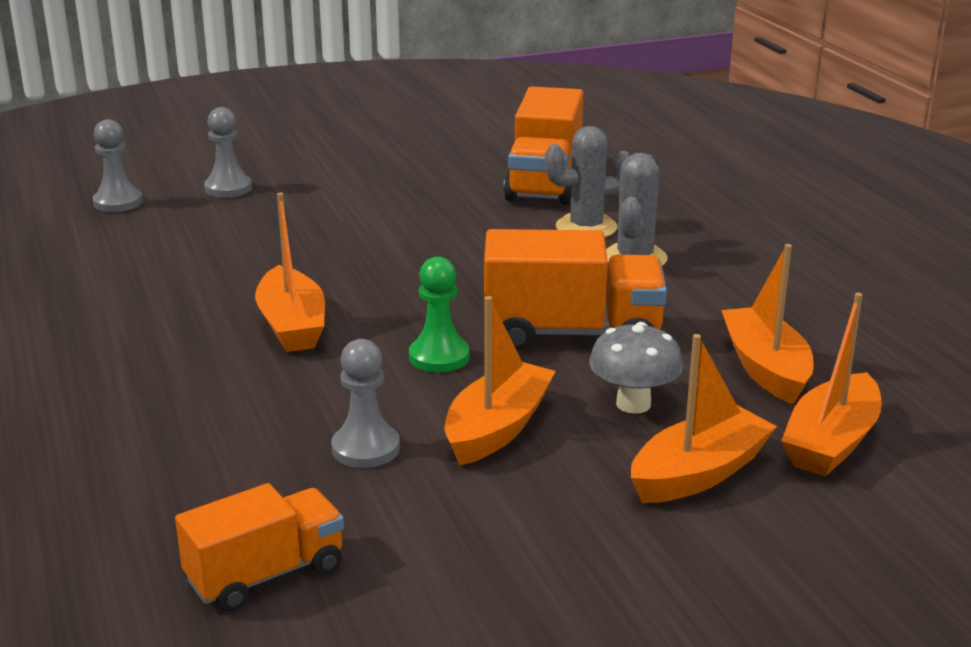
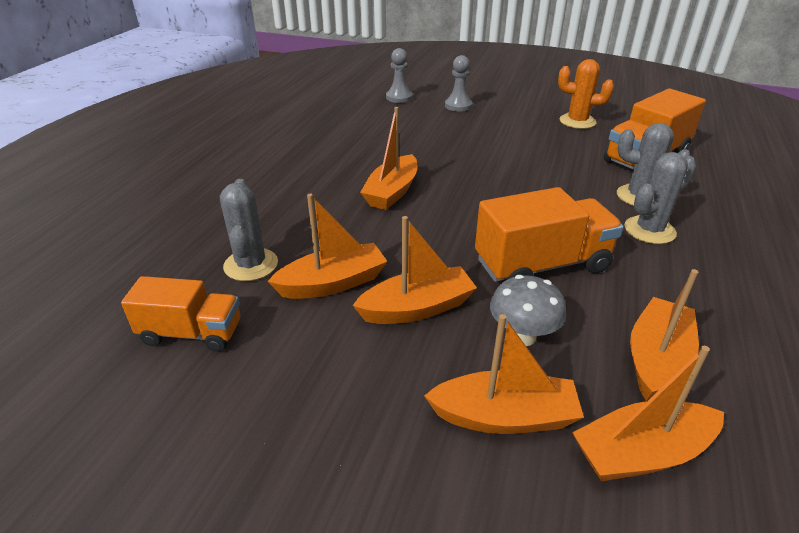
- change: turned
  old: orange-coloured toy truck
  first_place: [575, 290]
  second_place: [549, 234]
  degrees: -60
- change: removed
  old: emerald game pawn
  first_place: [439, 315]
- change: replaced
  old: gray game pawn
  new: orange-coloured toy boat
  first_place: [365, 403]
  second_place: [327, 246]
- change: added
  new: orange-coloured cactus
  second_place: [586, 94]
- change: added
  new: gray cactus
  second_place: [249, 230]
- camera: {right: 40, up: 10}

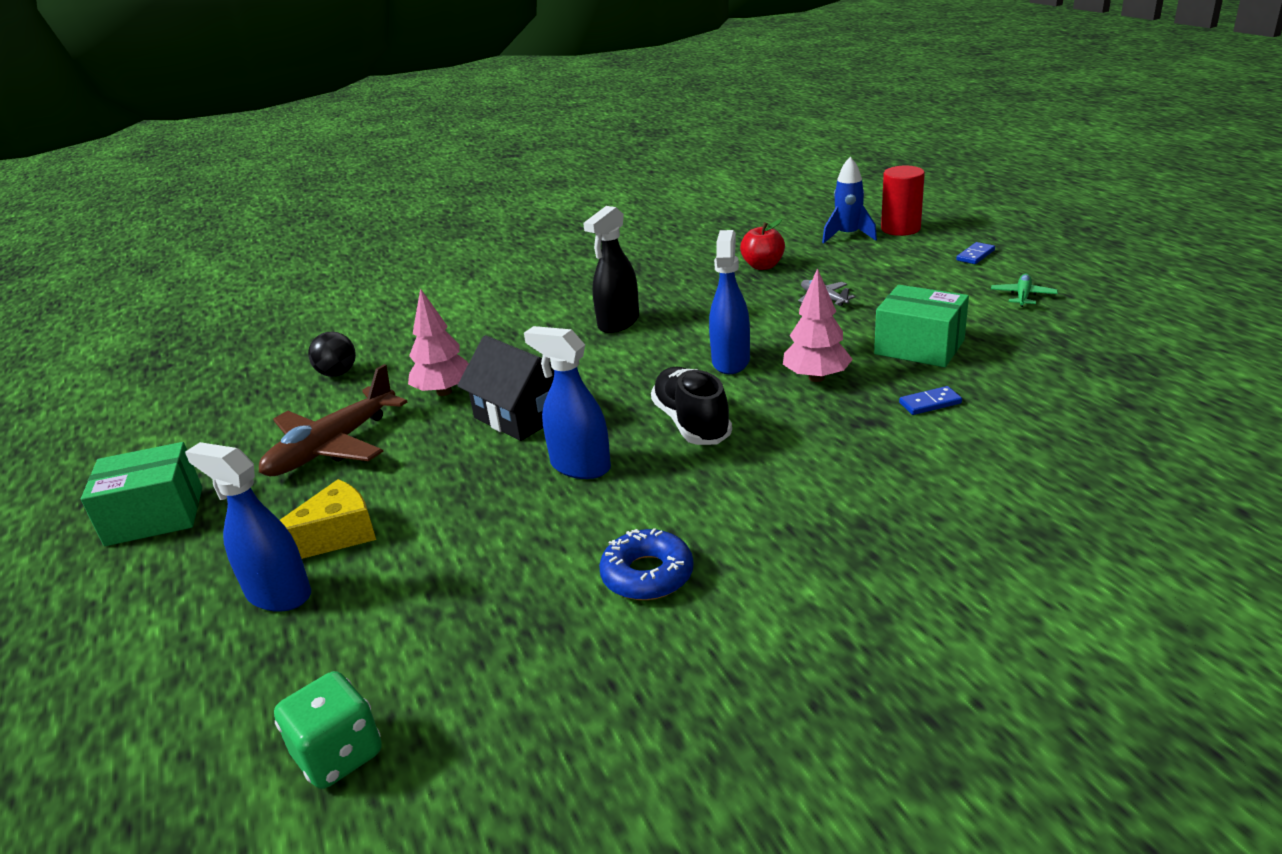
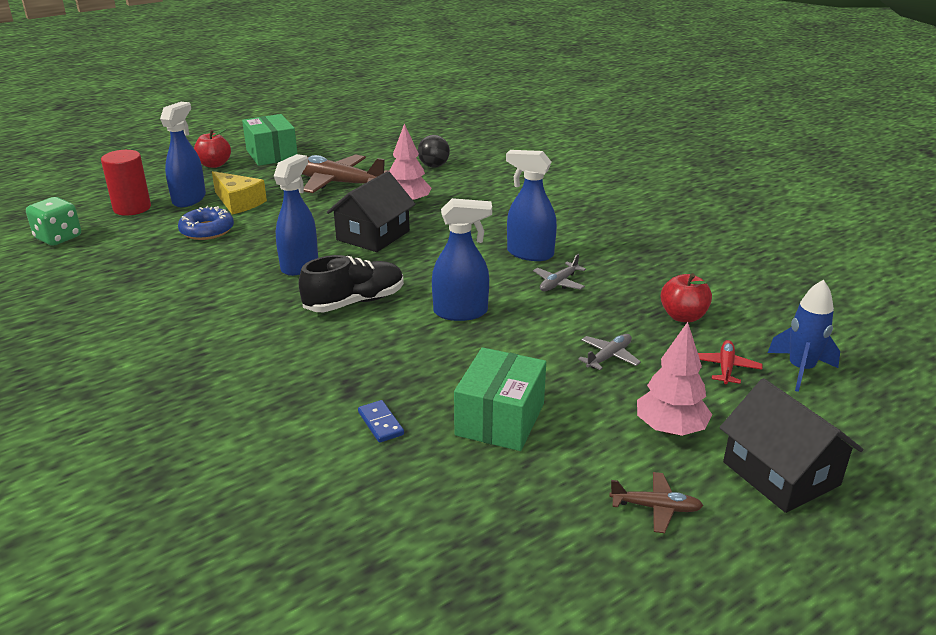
- change: moved
  old: scarlet solid cylinder
  first_place: [903, 201]
  second_place: [126, 183]
- change: recoloured
  old: black spray bottle
  new: royal blue spray bottle
  first_place: [611, 269]
  second_place: [531, 205]
- change: replaced
  old: royal blue domino piece
  new: black toy house
  first_place: [975, 253]
  second_place: [791, 445]
- change: moved
  old: rosy fir tree
  first_place: [818, 325]
  second_place: [674, 379]
- change: recoloured
  old: emerald toy plane
  new: dark brown toy plane
  first_place: [1024, 290]
  second_place: [656, 502]
- change: moved
  old: royal blue doughnut
  first_place: [646, 564]
  second_place: [206, 223]
- change: added
  new: scarlet apple
  second_place: [212, 148]
- change: added
  new: gray toy plane
  second_place: [559, 272]
- change: added
  new: scarlet toy plane
  second_place: [730, 362]
- camera: {right: 75, up: 0}

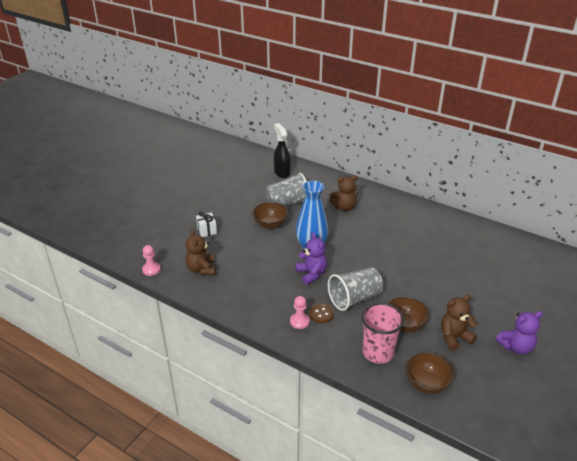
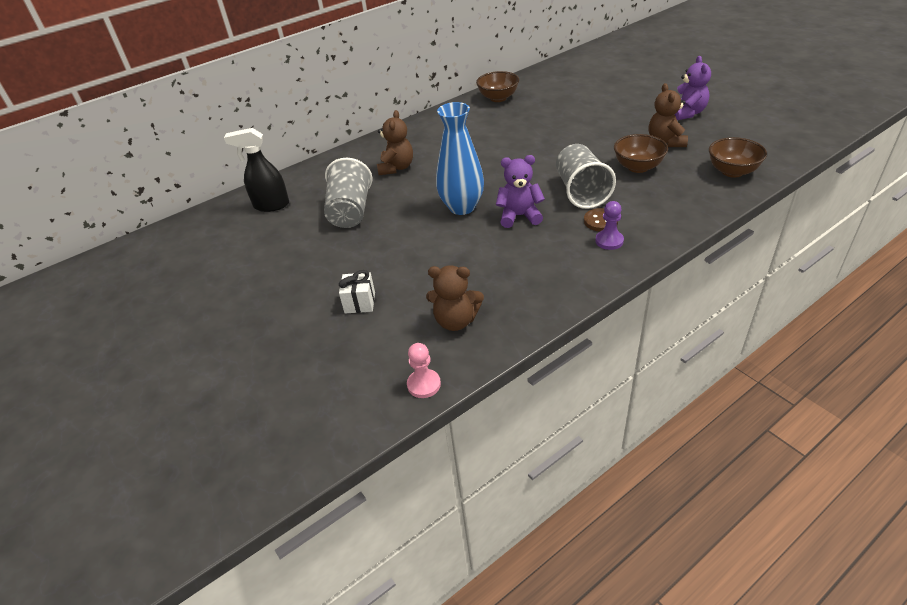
- change: moved
  old: dark brown serving bowl
  first_place: [270, 215]
  second_place: [497, 86]
- change: recoloured
  old: rosy game pawn
  new: violet game pawn
  first_place: [300, 312]
  second_place: [609, 225]
- change: removed
  old: rosy beaker
  first_place: [383, 333]
- camera: {right: -65, up: 5}

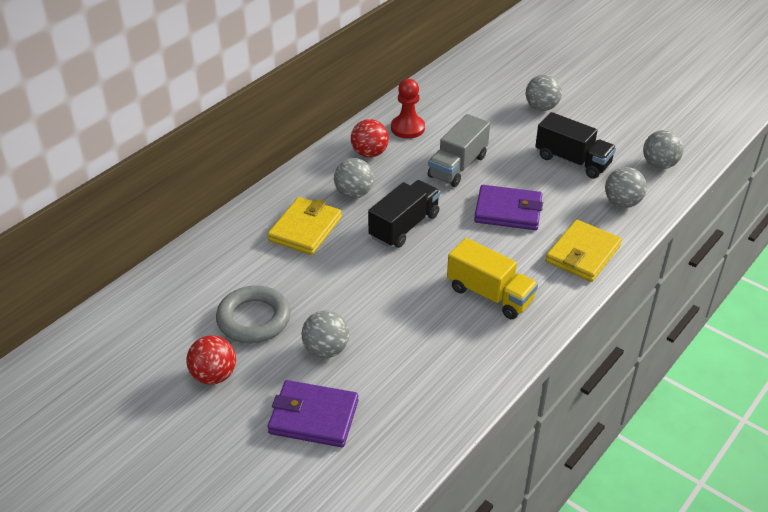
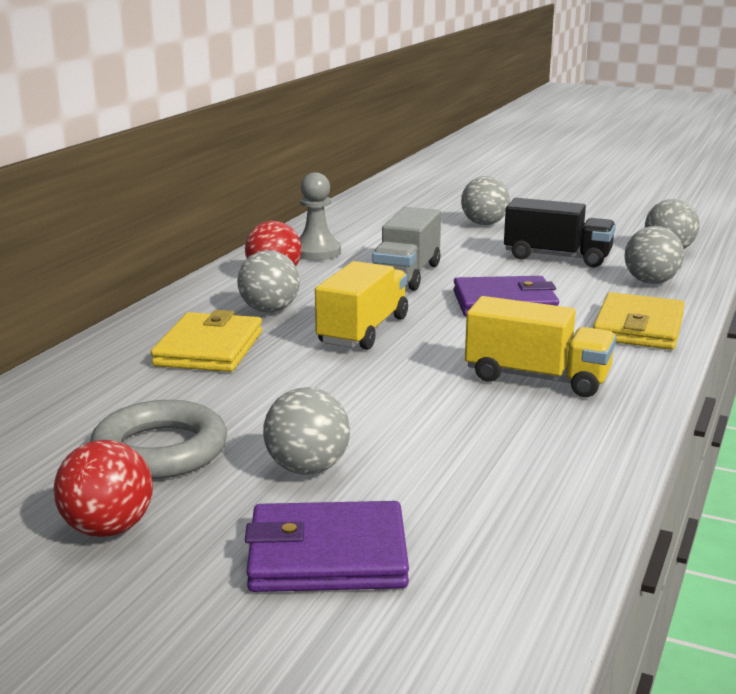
- change: recoloured
  old: scarlet game pawn
  new: gray game pawn
  first_place: [408, 109]
  second_place: [320, 216]
- change: recoloured
  old: black toy truck
  new: yellow toy truck
  first_place: [404, 214]
  second_place: [361, 305]
- camera: {right: -15, up: -20}

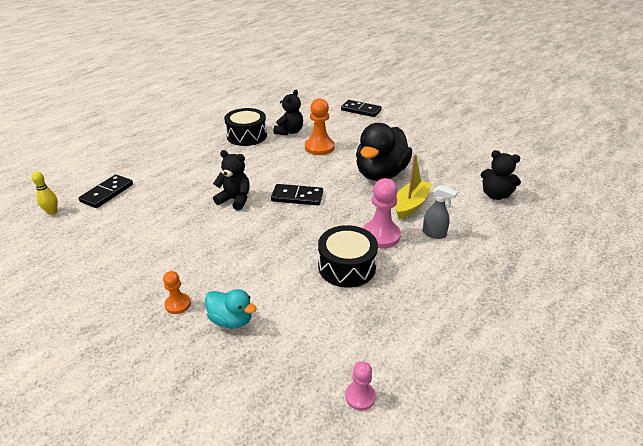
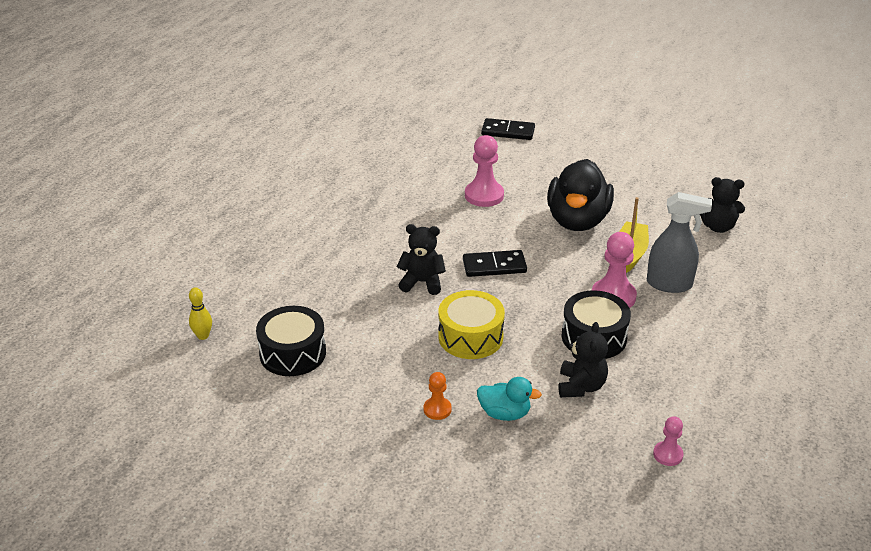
- change: moved
  old: black stuffed bear
  first_place: [288, 112]
  second_place: [583, 360]
- change: recoloured
  old: orange-coloured game pawn
  new: rosy game pawn
  first_place: [320, 126]
  second_place: [484, 171]
- change: moved
  old: black toy drum
  first_place: [245, 127]
  second_place: [291, 341]
- change: removed
  old: black domino piece
  first_place: [106, 191]
- change: resized
  old: gray spray bottle
  first_place: [440, 212]
  second_place: [679, 242]
  factor: 1.65
- change: added
  new: yellow toy drum
  second_place: [471, 324]
- camera: {right: -15, up: 0}

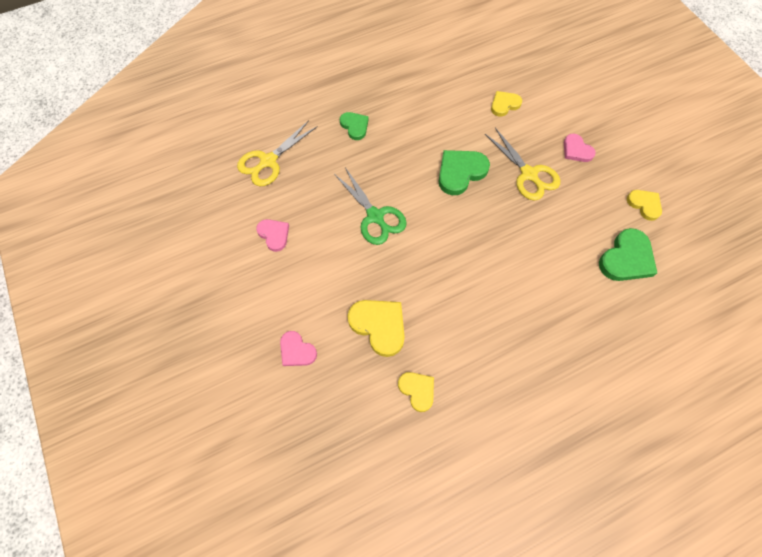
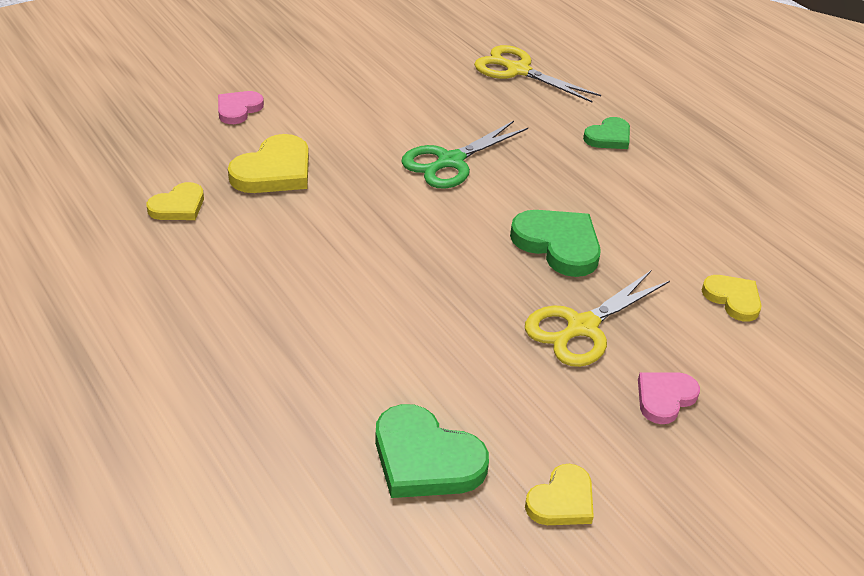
- change: removed
  old: rosy heart
  first_place: [272, 235]
- camera: {right: 80, up: -25}

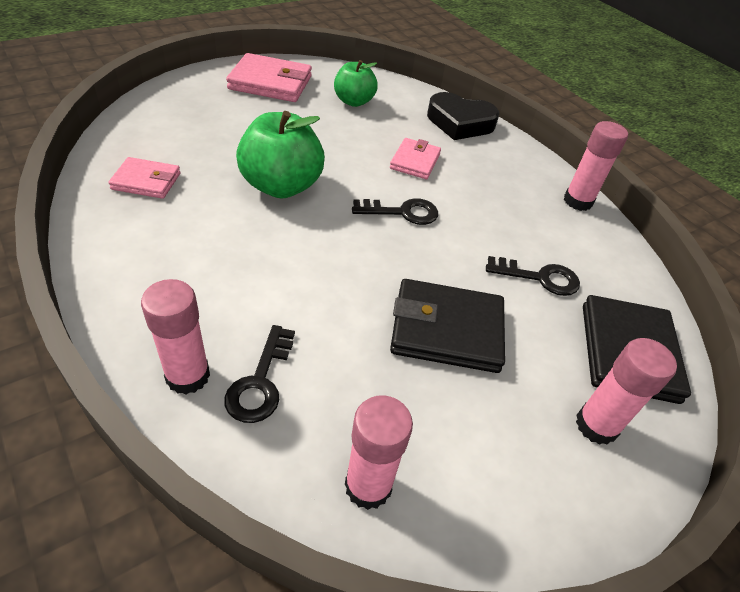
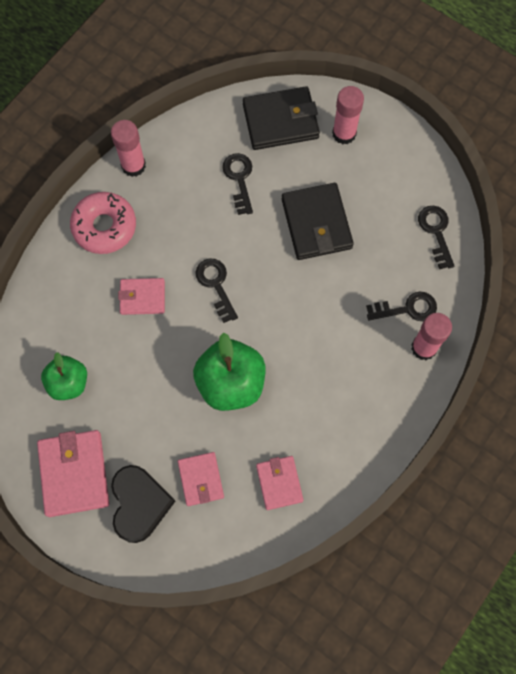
- change: moved
  old: black heart
  first_place: [463, 116]
  second_place: [143, 504]
- change: replaced
  old: rosy glue
  new: black key
  first_place: [379, 452]
  second_place: [436, 237]
- change: added
  new: rosy doughnut
  second_place: [103, 223]
- change: added
  new: rosy wallet
  second_place: [201, 479]
- camera: {right: -105, up: 25}

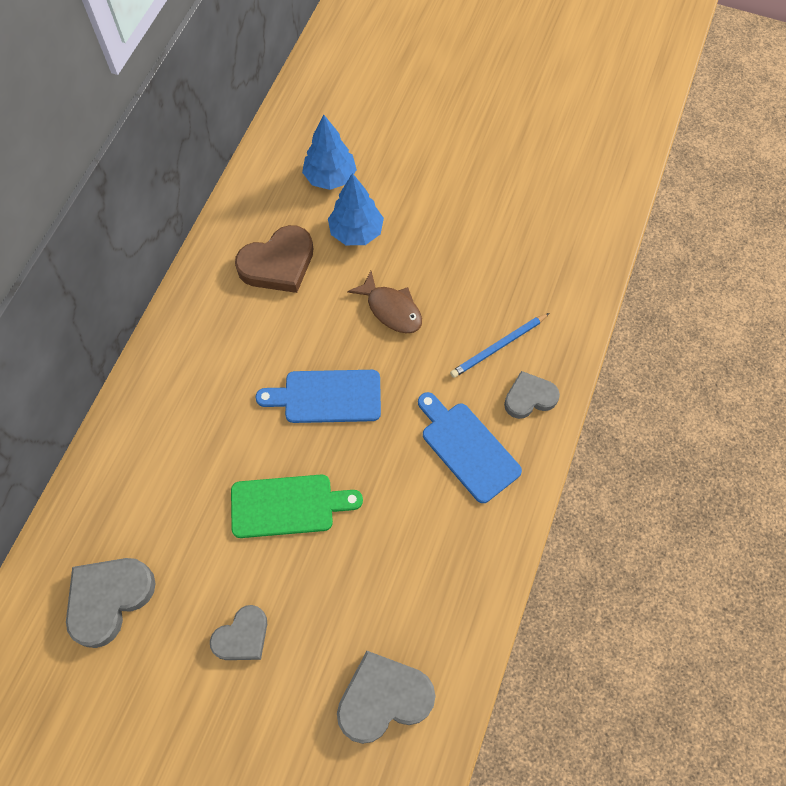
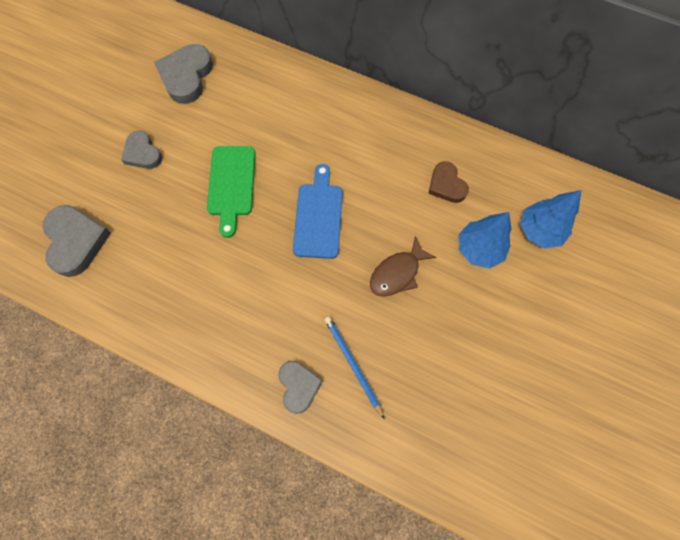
- change: resized
  old: dark brown heart
  first_place: [274, 259]
  second_place: [448, 182]
  factor: 0.64
- change: removed
  old: royal blue cutting board
  first_place: [470, 447]
- change: turned
  old: gray heart
  first_place: [111, 603]
  second_place: [183, 74]
  degrees: -120
- camera: {right: 95, up: 5}

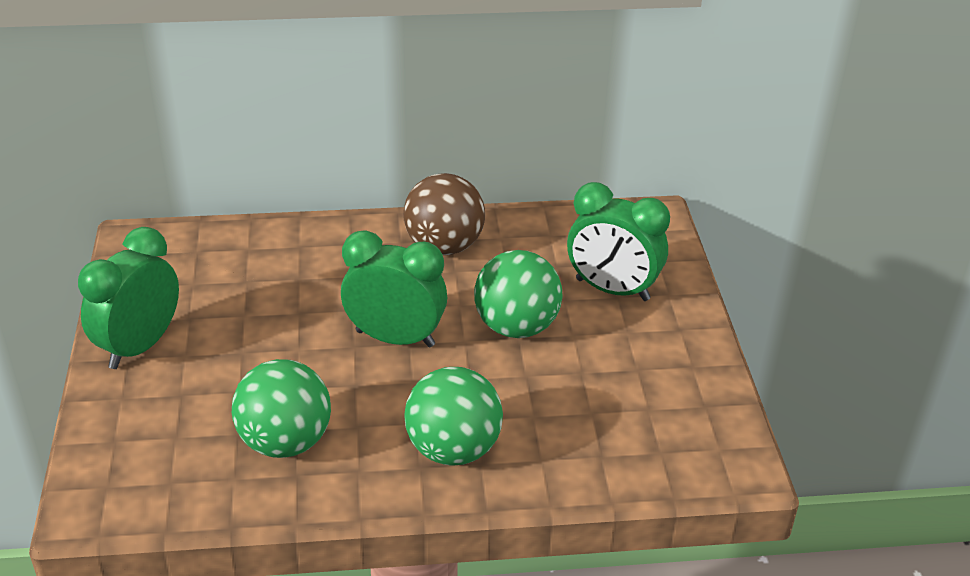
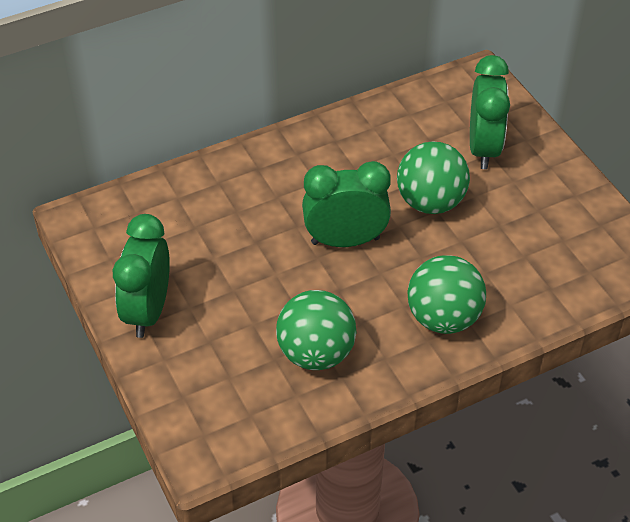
- change: removed
  old: dark brown sphere
  first_place: [444, 214]
- change: turned
  old: emerald alarm clock
  first_place: [618, 241]
  second_place: [490, 112]
  degrees: -90
- camera: {right: -20, up: 10}

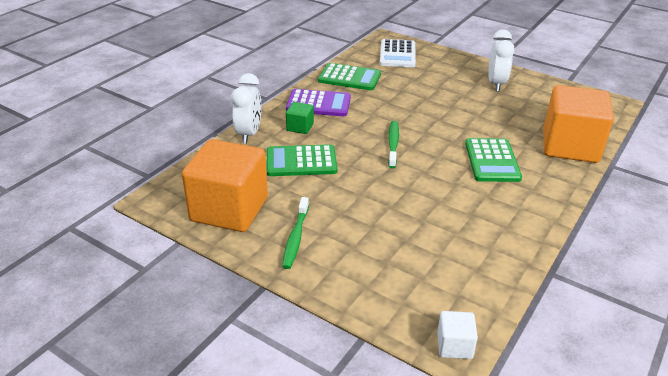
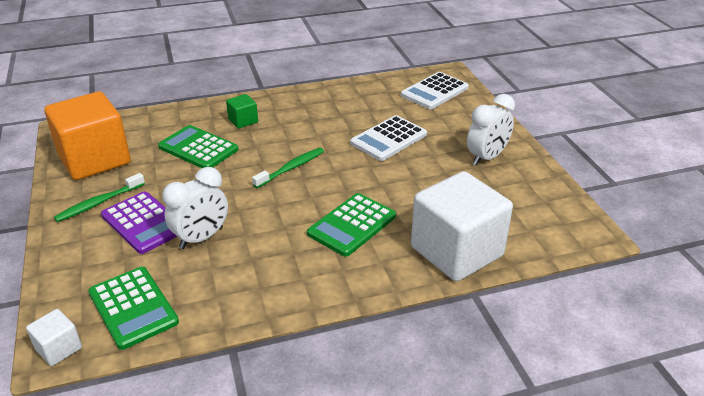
- change: moved
  old: emerald pocket calculator
  first_place: [349, 76]
  second_place: [133, 308]
- change: moved
  old: white alarm clock
  first_place: [246, 108]
  second_place: [195, 208]
- change: recoloured
  old: orange-coloured solid cube
  new: white solid cube
  first_place: [578, 124]
  second_place: [462, 226]
- change: moved
  old: violet pocket calculator
  first_place: [318, 102]
  second_place: [139, 223]
- change: added
  new: white pocket calculator
  second_place: [388, 138]
- camera: {right: 40, up: 0}

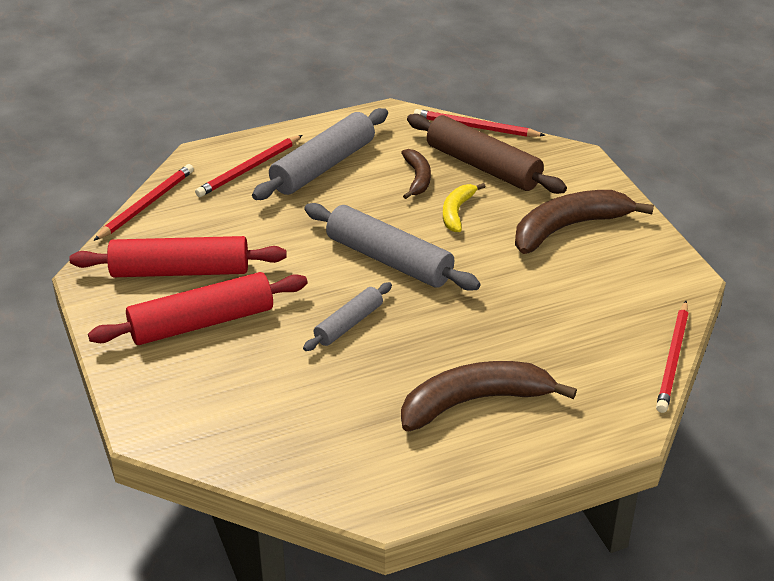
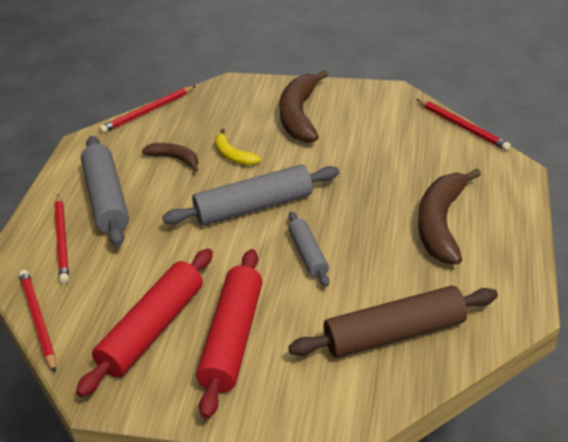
- change: moved
  old: dark brown rolling pin
  first_place: [487, 154]
  second_place: [393, 321]
- camera: {right: -55, up: 0}

